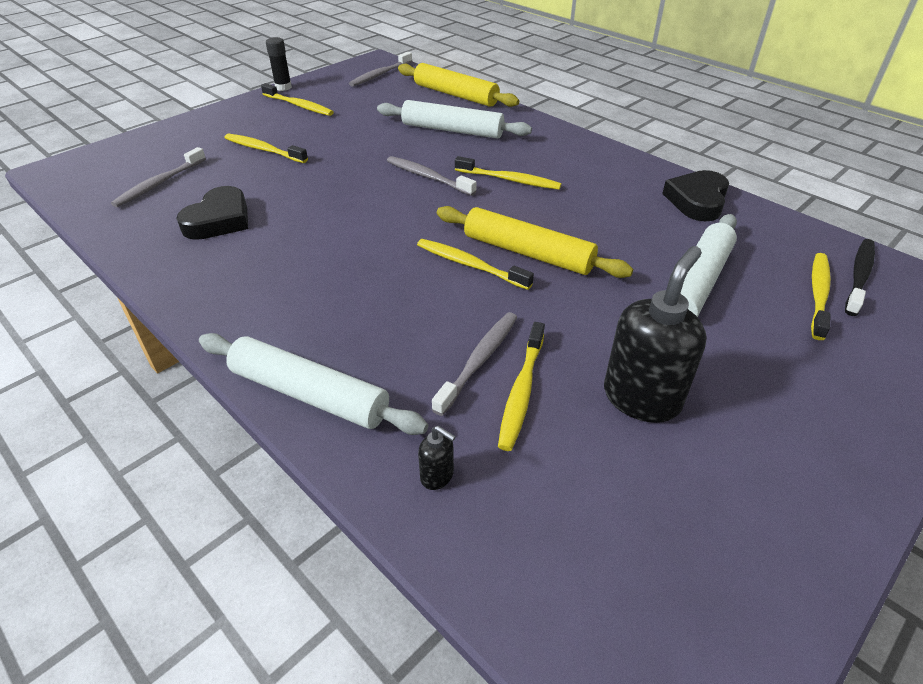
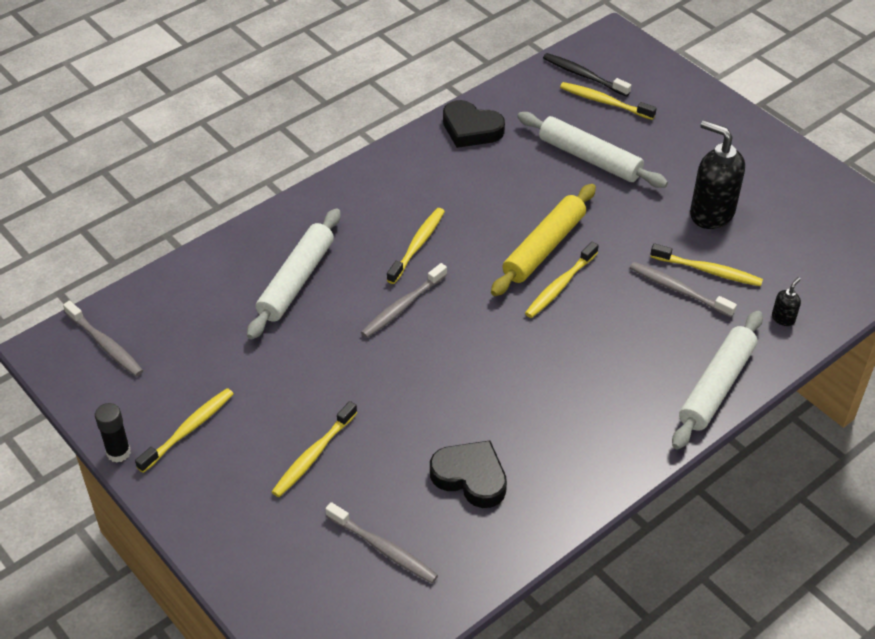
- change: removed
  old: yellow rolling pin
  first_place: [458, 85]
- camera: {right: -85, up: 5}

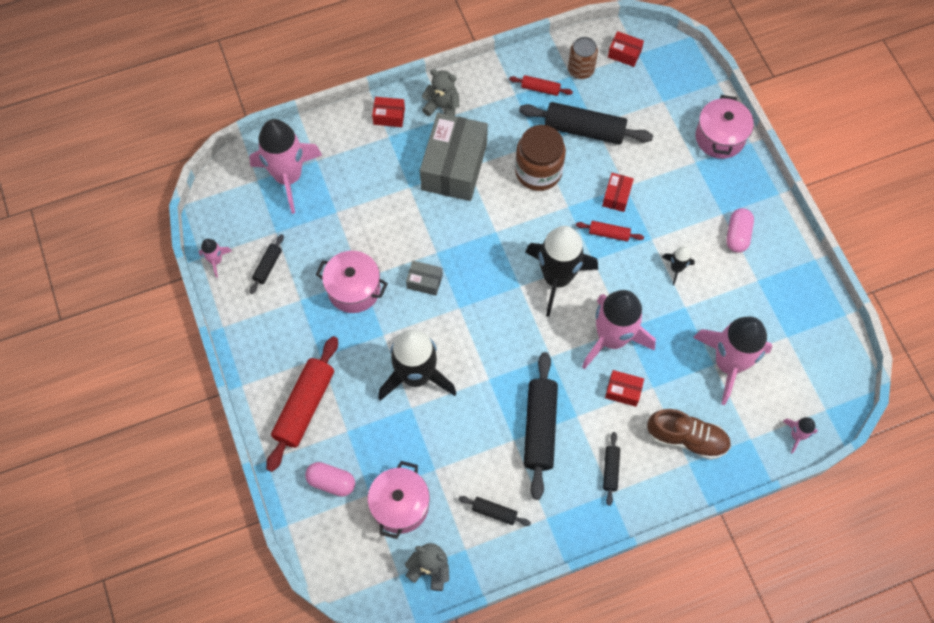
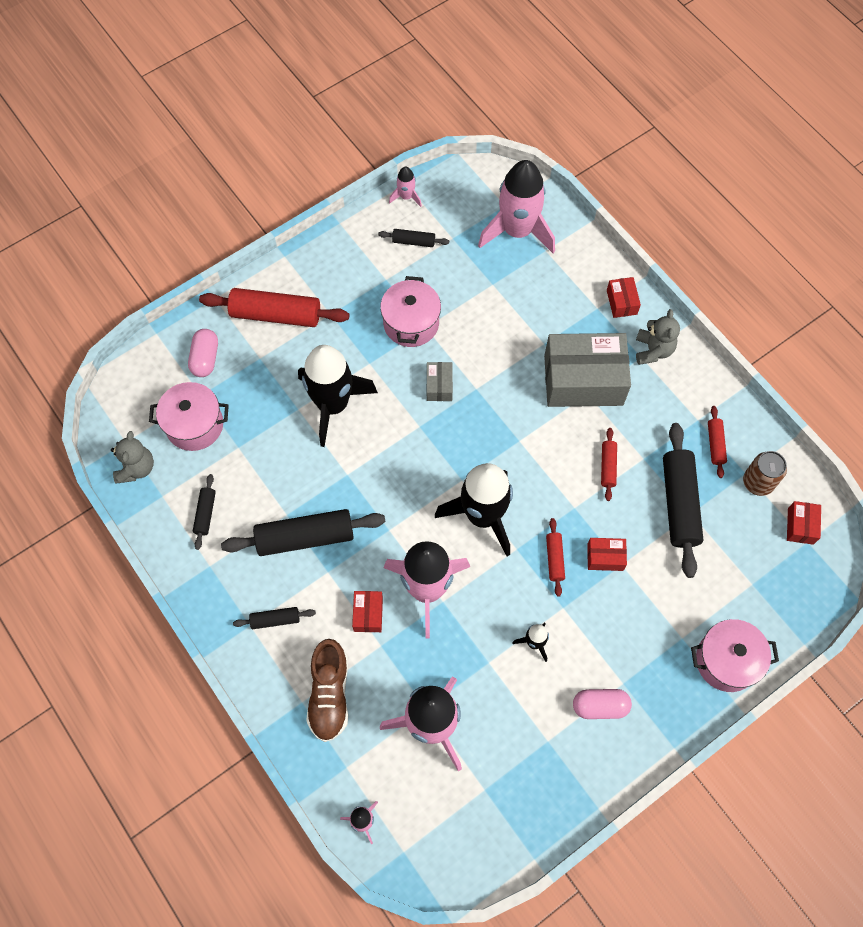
- change: replaced
  old: dark brown preserve jar
  new: scarlet rolling pin
  first_place: [540, 158]
  second_place: [609, 464]
- camera: {right: 75, up: 0}

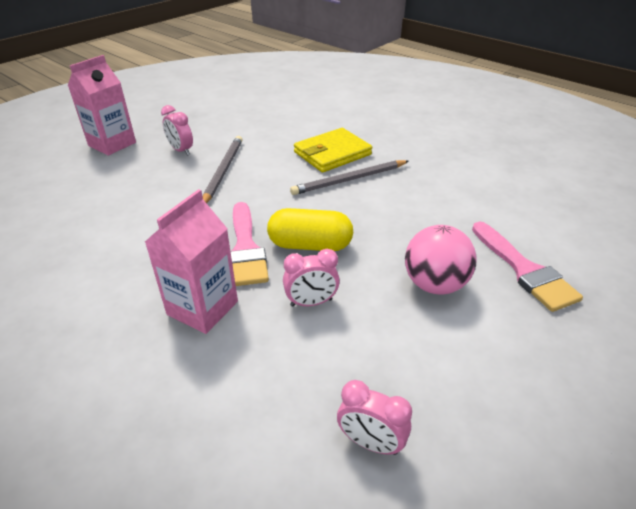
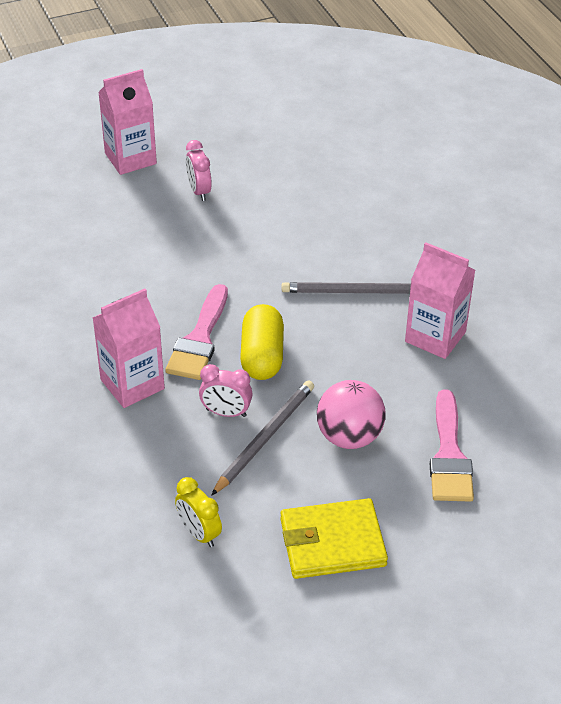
- change: moved
  old: yellow wallet
  first_place: [333, 150]
  second_place: [334, 538]
- change: moved
  old: gray wooden pencil
  first_place: [223, 169]
  second_place: [262, 438]
- change: turned
  old: yellow pill
  first_place: [310, 229]
  second_place: [262, 342]
  degrees: 60
- change: recoloured
  old: rosy alarm clock
  new: yellow alarm clock
  first_place: [374, 417]
  second_place: [198, 512]
- change: added
  new: rosy milk carton
  second_place: [440, 300]
- camera: {right: 25, up: 5}

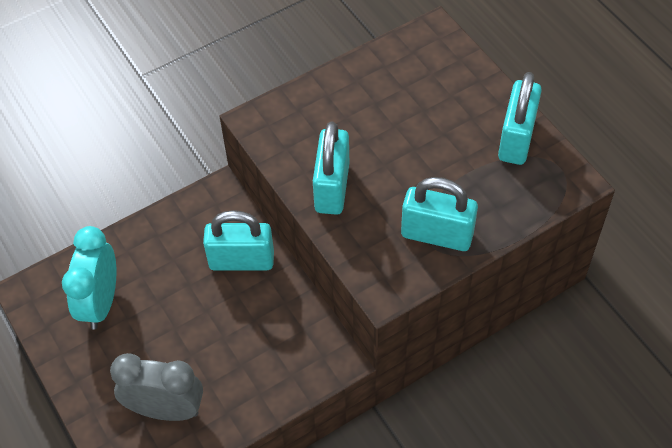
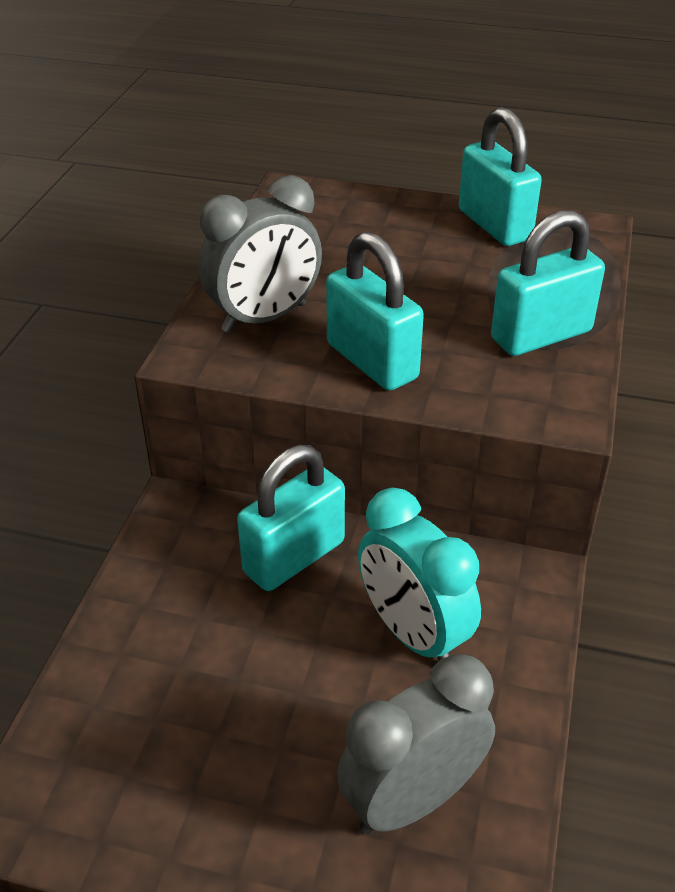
- change: moved
  old: turquoise alarm clock
  first_place: [89, 277]
  second_place: [419, 574]
- change: added
  new: gray alarm clock
  second_place: [260, 254]
- camera: {right: -45, up: -15}

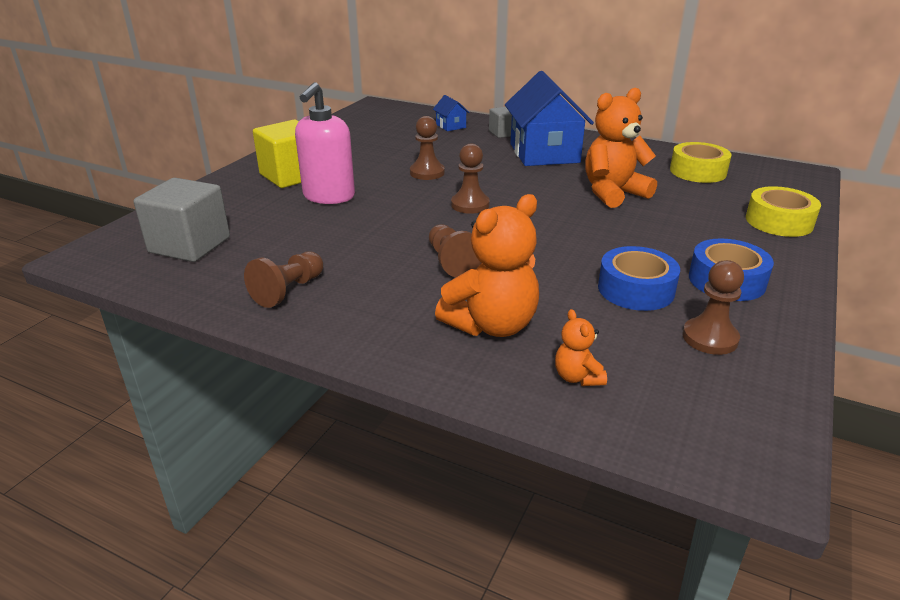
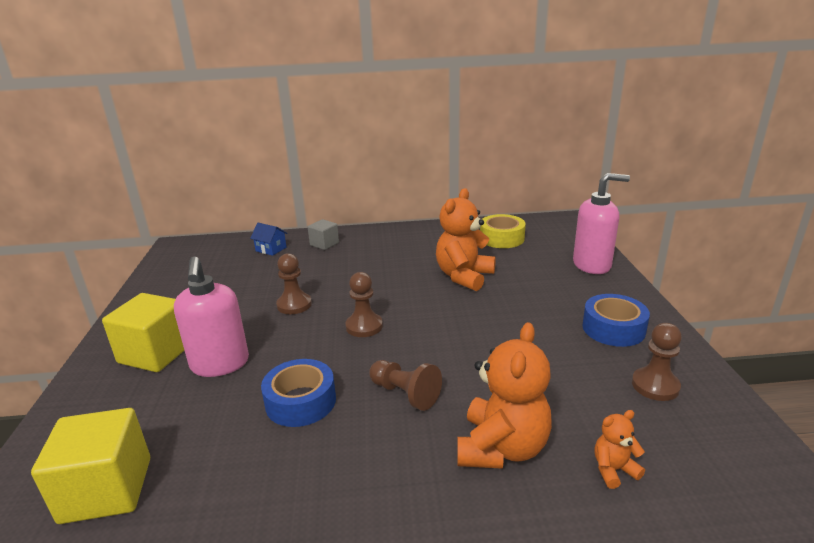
- change: removed
  old: royal blue toy house
  first_place: [549, 118]
- change: recoloured
  old: gray solid cube
  new: yellow solid cube
  first_place: [182, 220]
  second_place: [90, 466]
- change: replaced
  old: yellow roll of tape
  new: rosy soap pump
  first_place: [783, 211]
  second_place: [601, 223]
- change: moved
  old: royal blue roll of tape
  first_place: [639, 278]
  second_place: [298, 393]
- change: removed
  old: dark brown game pawn
  first_place: [284, 280]
- change: turned
  old: orange-coloured stuffed bear
  first_place: [581, 347]
  second_place: [619, 449]
  degrees: 120
- camera: {right: -30, up: -5}

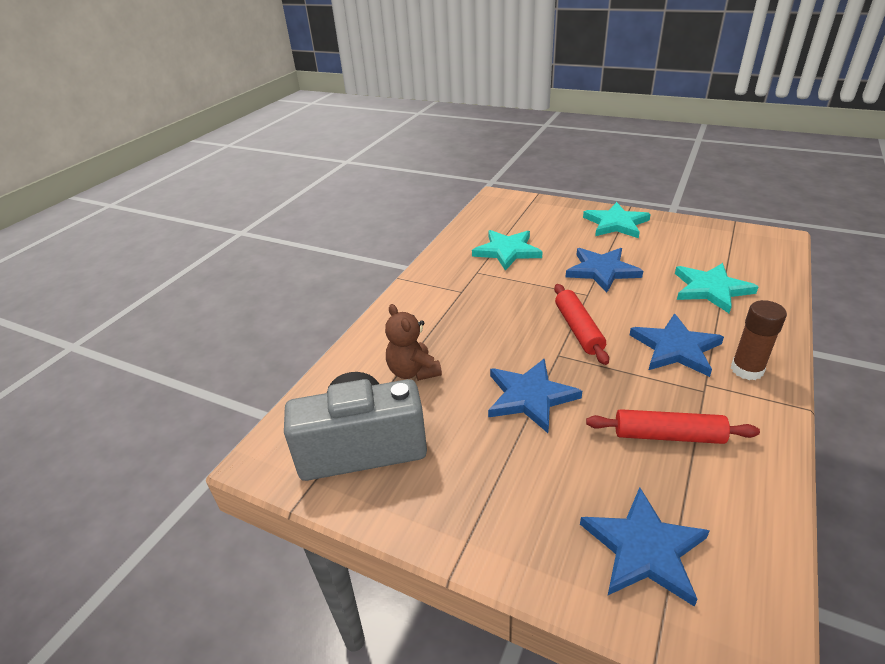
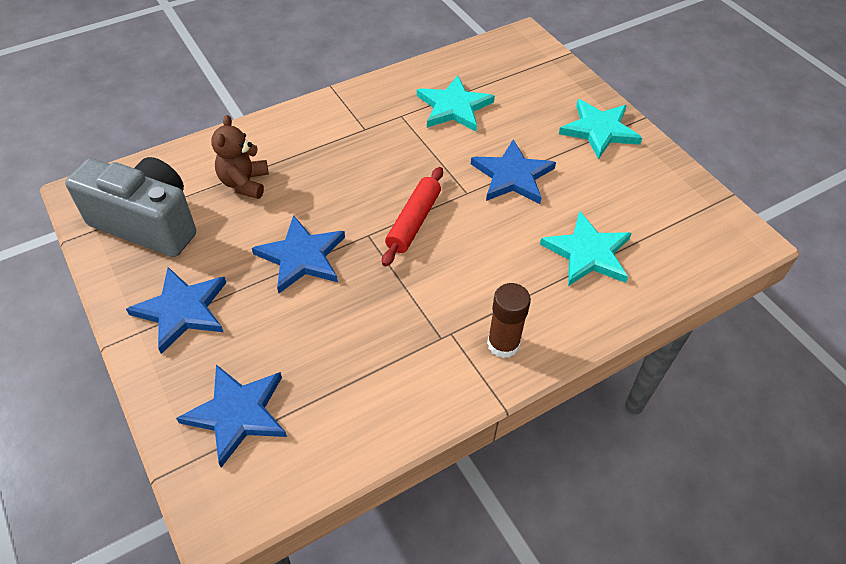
- change: moved
  old: royal blue five-pointed star
  first_place: [677, 345]
  second_place: [176, 310]
- change: removed
  old: scarlet rolling pin
  first_place: [673, 426]
- camera: {right: 30, up: 15}

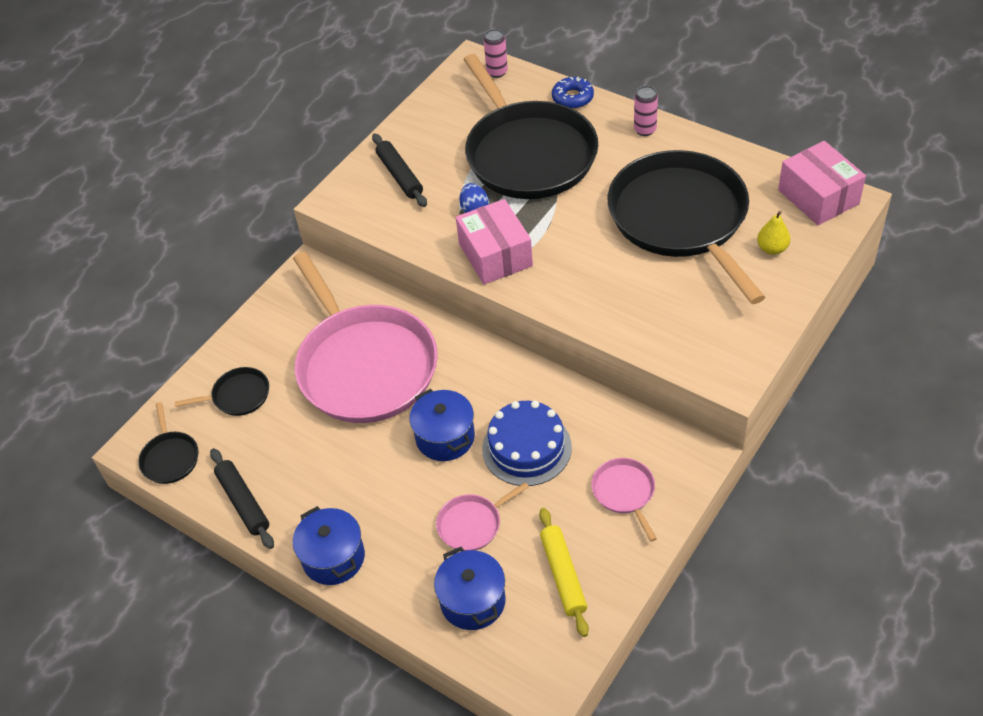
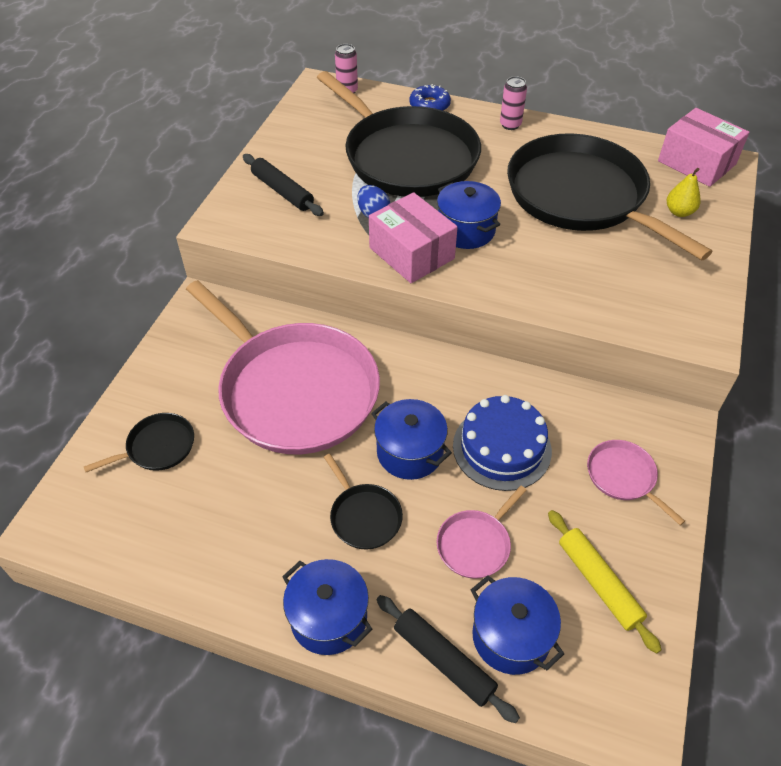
- change: moved
  old: black frying pan
  first_place: [168, 443]
  second_place: [363, 501]
- change: moved
  old: black rolling pin
  first_place: [242, 498]
  second_place: [448, 659]
- change: added
  new: royal blue pot
  second_place: [469, 215]
- camera: {right: -20, up: 0}

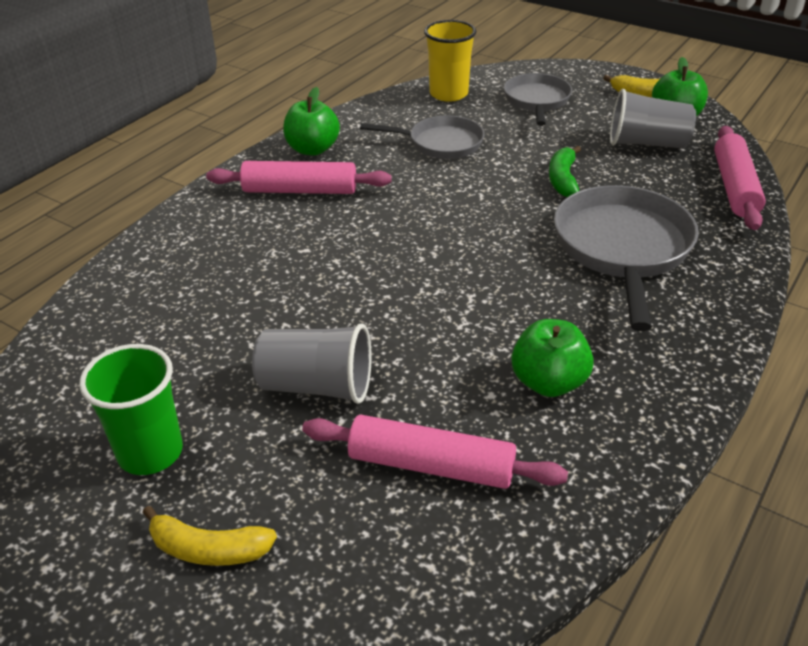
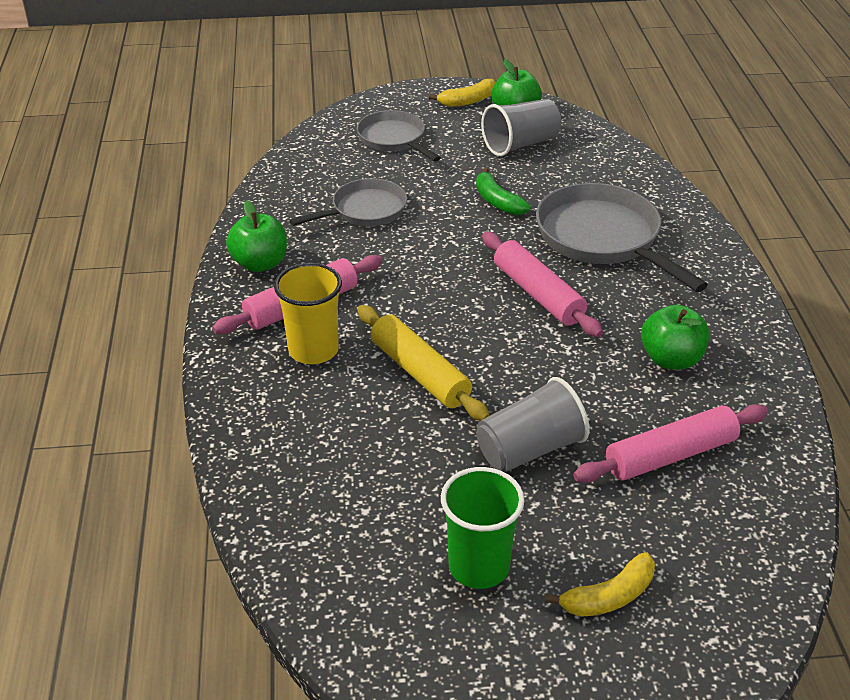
- change: moved
  old: yellow beaker
  first_place: [450, 61]
  second_place: [308, 313]
- change: moved
  old: rosy rolling pin
  first_place: [740, 178]
  second_place: [542, 284]
- change: added
  new: yellow rolling pin
  second_place: [423, 363]
- camera: {right: -40, up: 0}

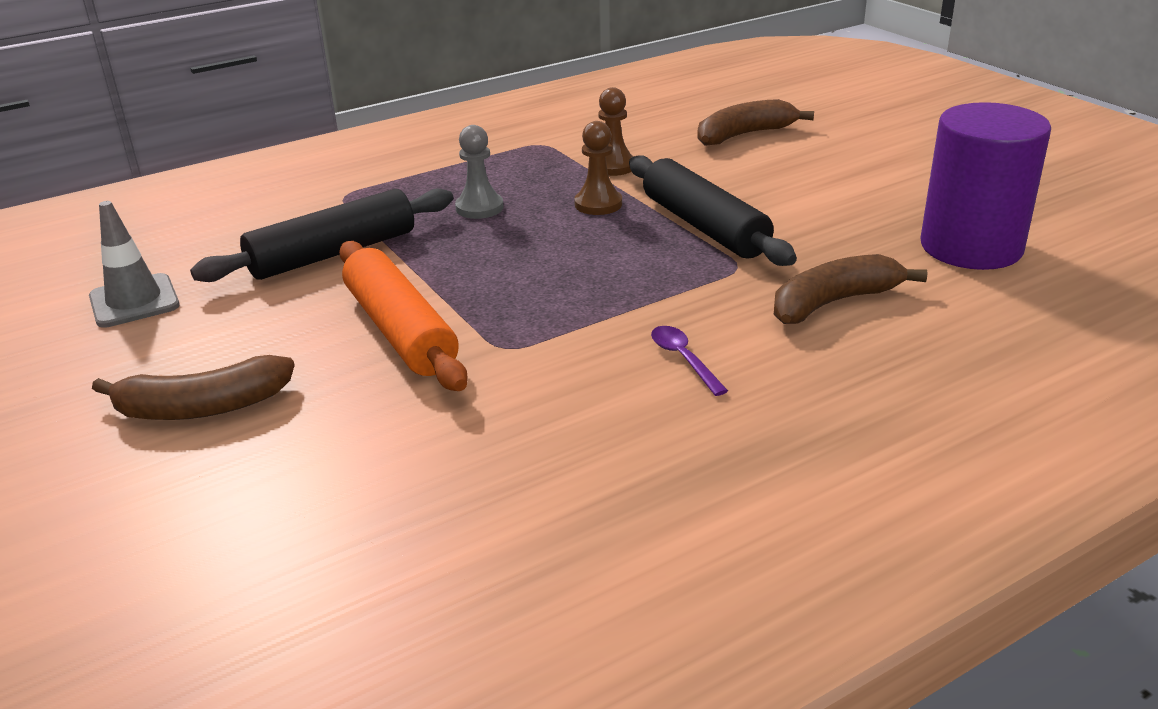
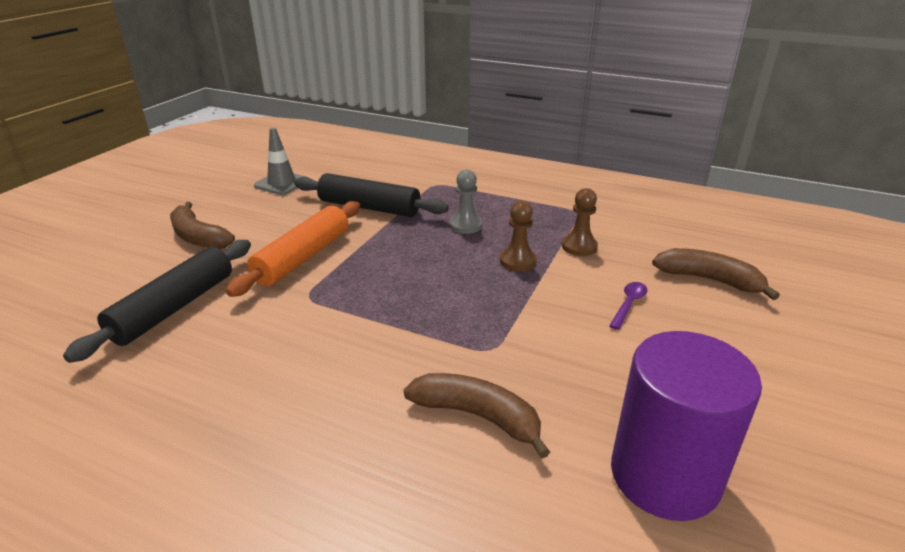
- change: moved
  old: black rolling pin
  first_place: [713, 210]
  second_place: [157, 301]
- change: moved
  old: violet spoon
  first_place: [689, 361]
  second_place: [628, 306]
- camera: {right: 55, up: 0}

